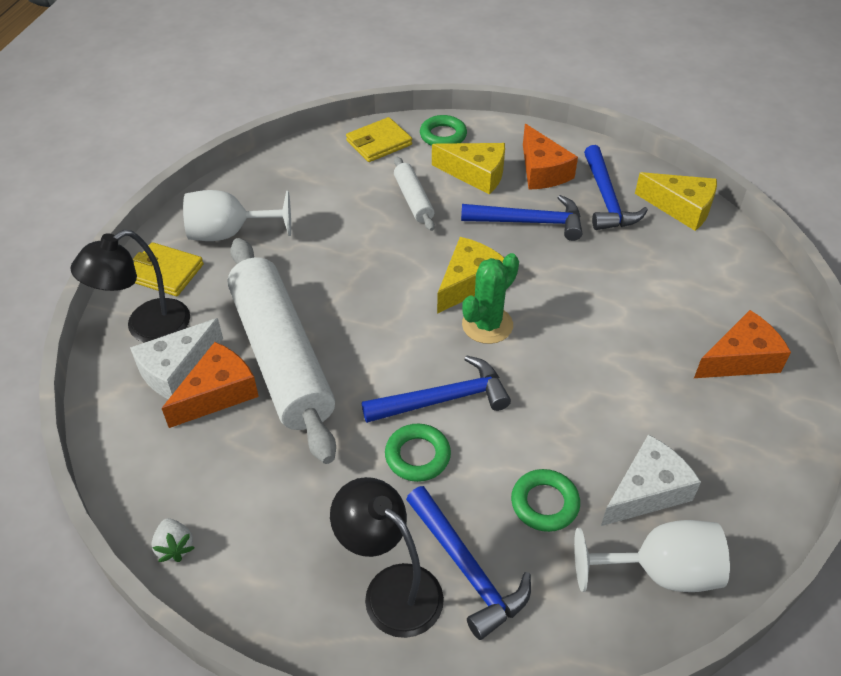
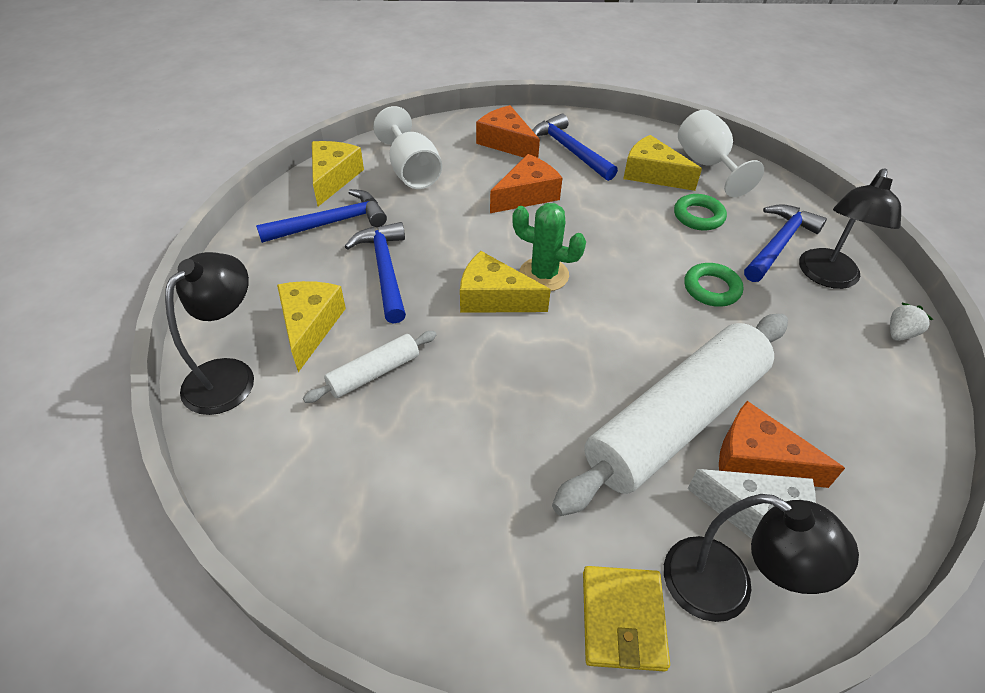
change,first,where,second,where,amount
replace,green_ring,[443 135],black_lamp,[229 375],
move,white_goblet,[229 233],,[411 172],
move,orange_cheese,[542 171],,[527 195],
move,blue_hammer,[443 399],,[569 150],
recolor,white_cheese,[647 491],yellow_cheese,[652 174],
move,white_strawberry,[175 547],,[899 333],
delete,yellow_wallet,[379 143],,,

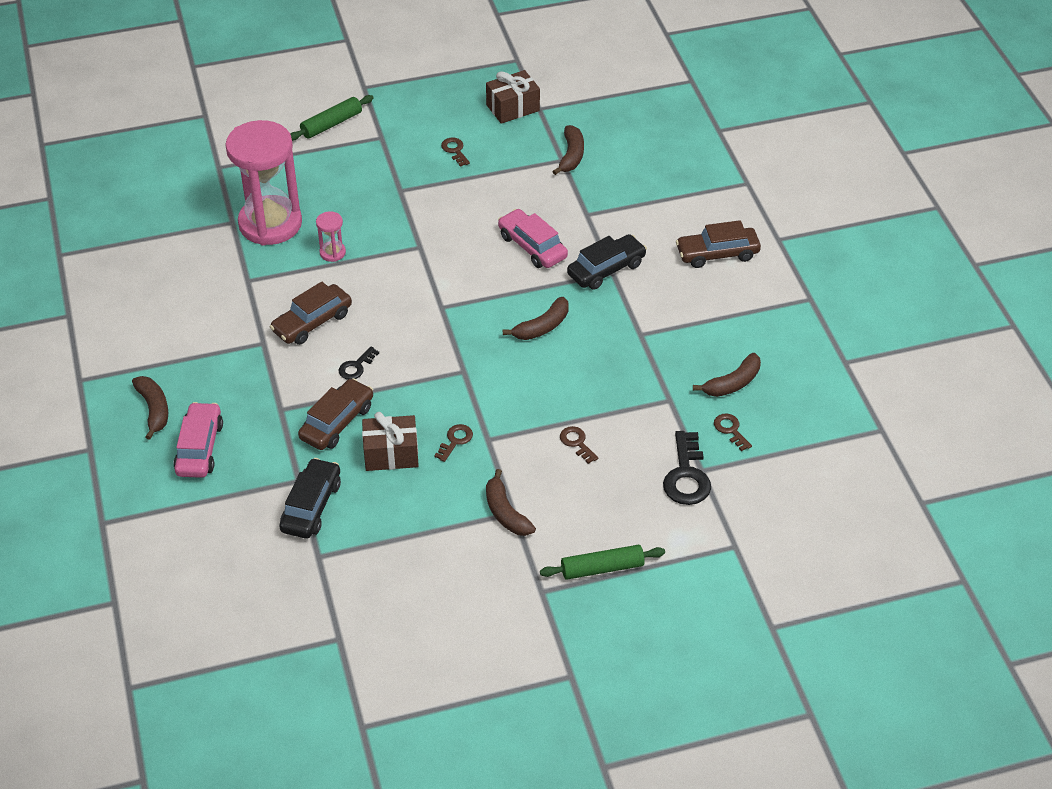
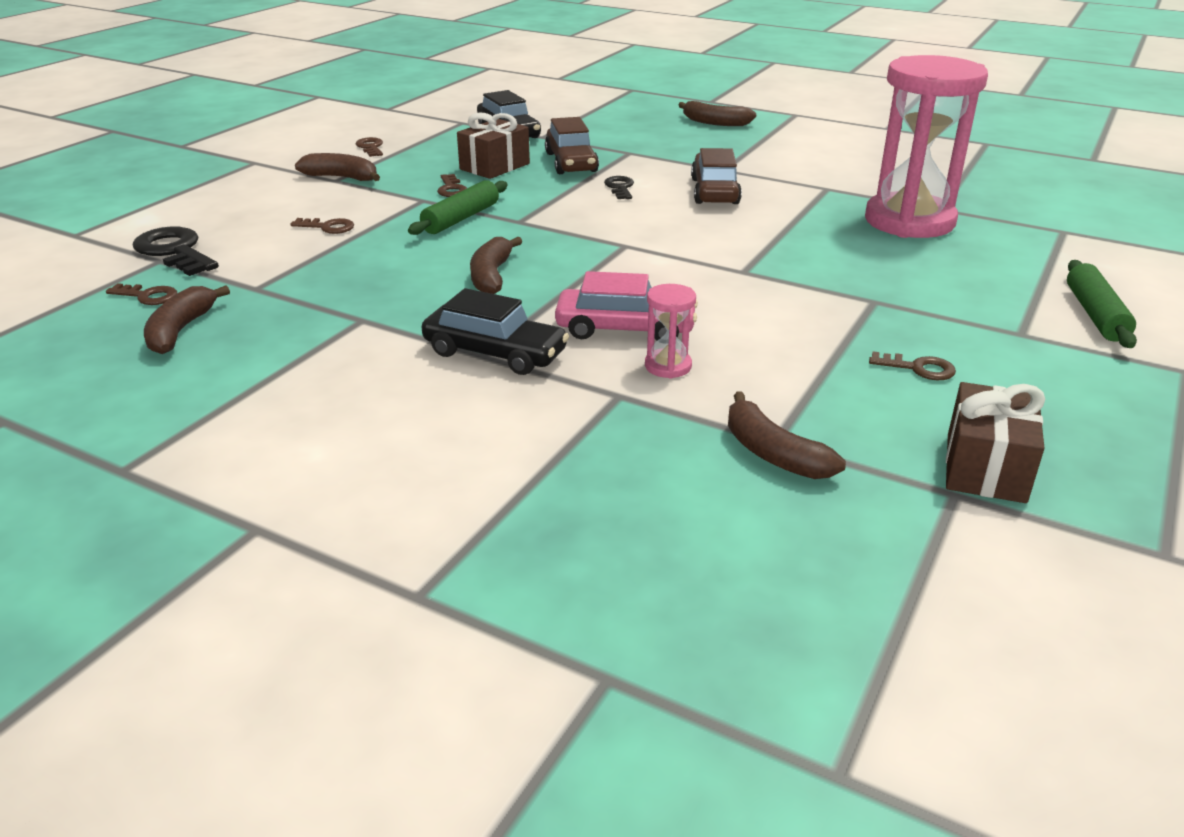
change,first,where,second,where,amount
insert,,,brown_key,[371 147],
move,green_rolling_pin,[602 568],,[461 218],
rotate,black_car,[606 269],,[495 353],75 degrees counterclockwise
move,pink_hourglass,[332 253],,[668 366],
delete,pink_car,[199 448],,,
delete,brown_car,[717 254],,,

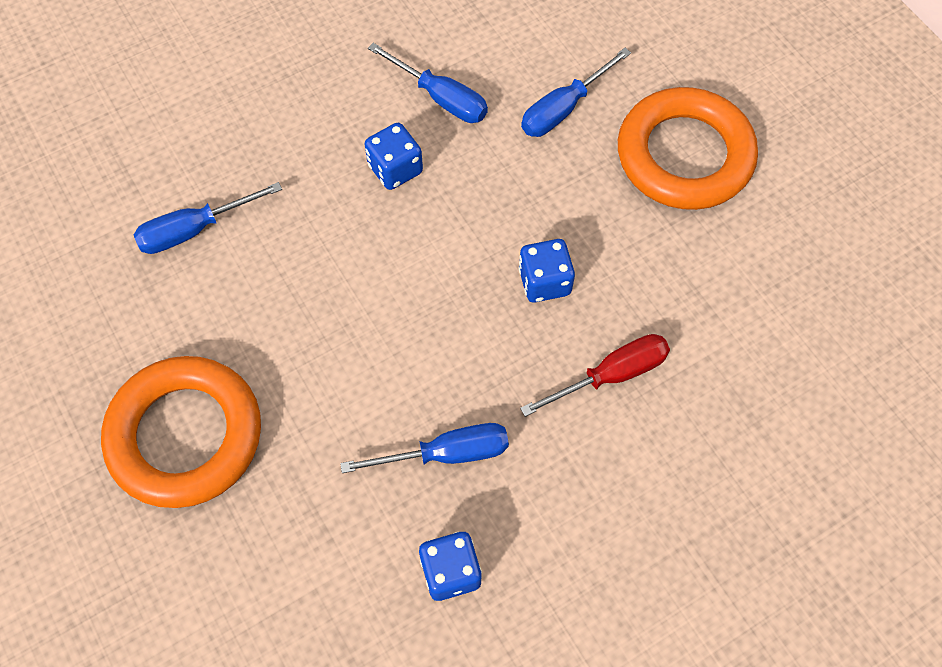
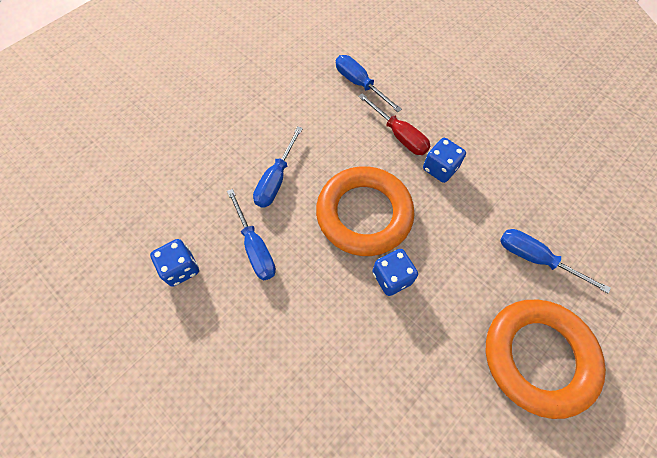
change,first,where,second,where,amount
move,blue_screwdriver,[441 98],,[276 179],
move,orange_ring,[185 435],,[364 214],
move,red_screwdriver,[611 375],,[399 135],

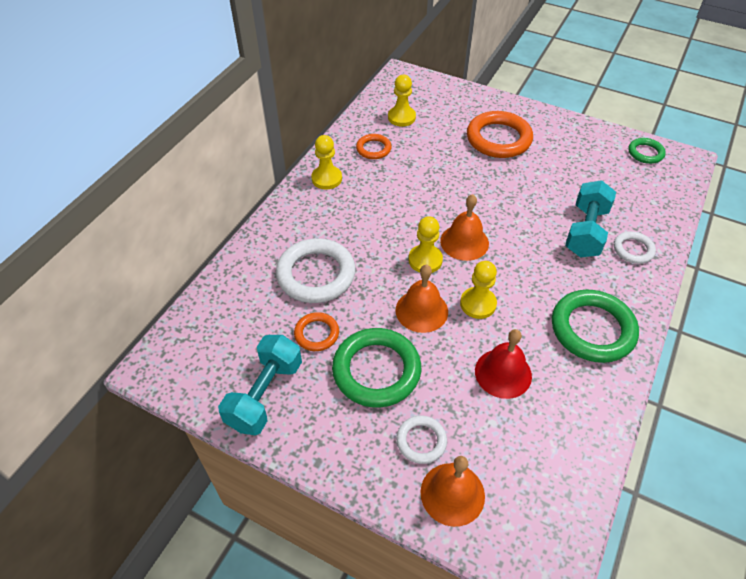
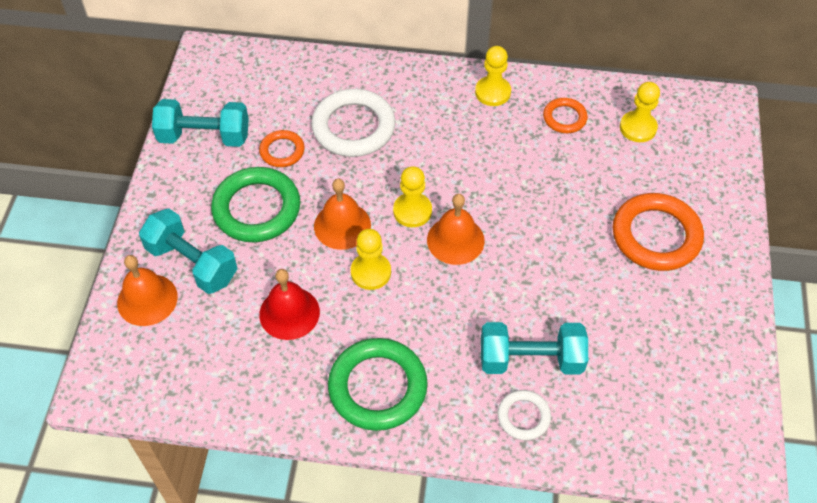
change,first,where,second,where,amount
replace,white_ring,[421 441],turquoise_dumbbell,[192 263],
delete,green_ring,[645 153],,,

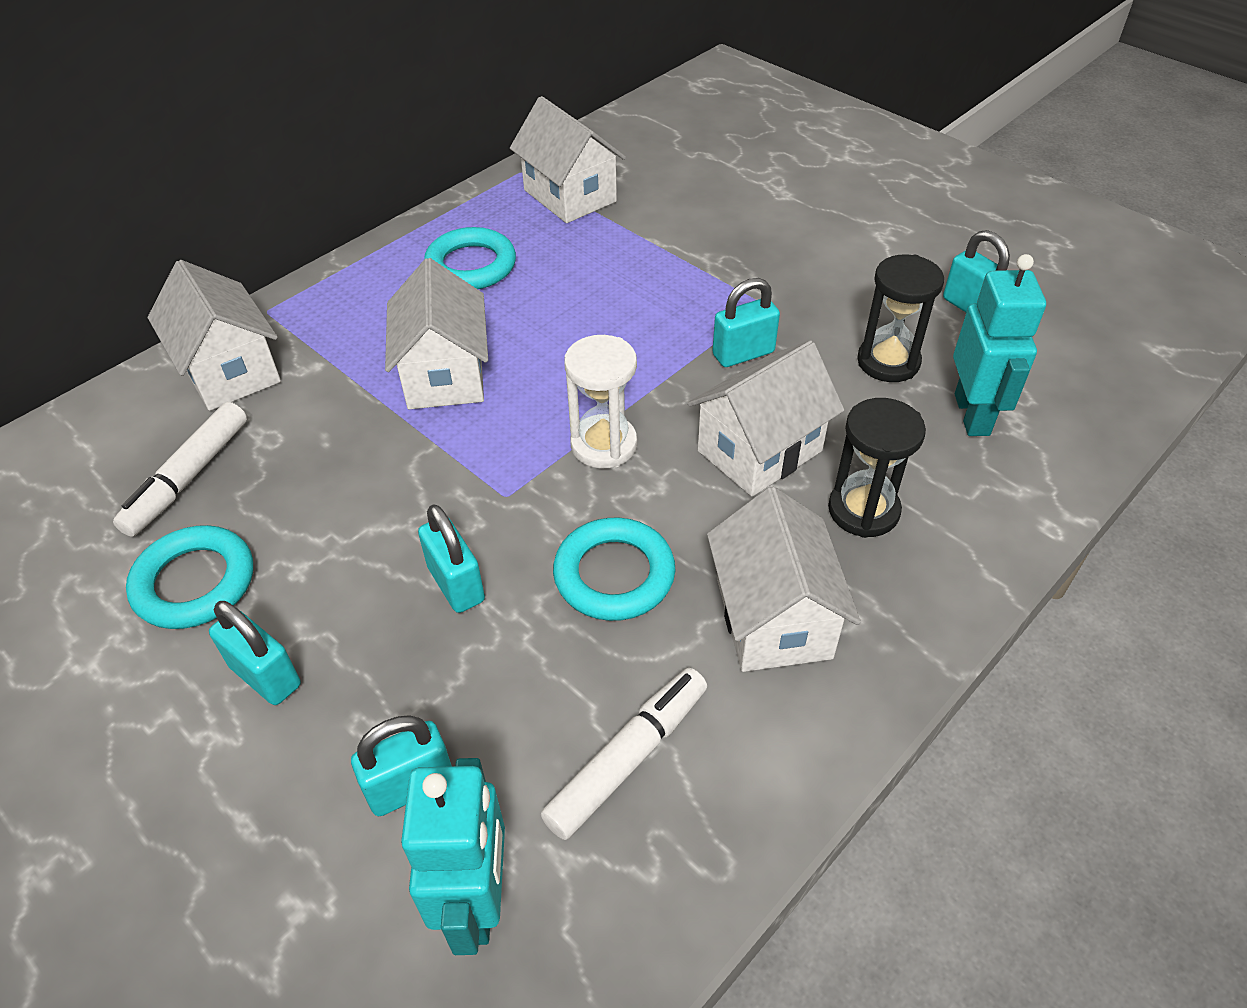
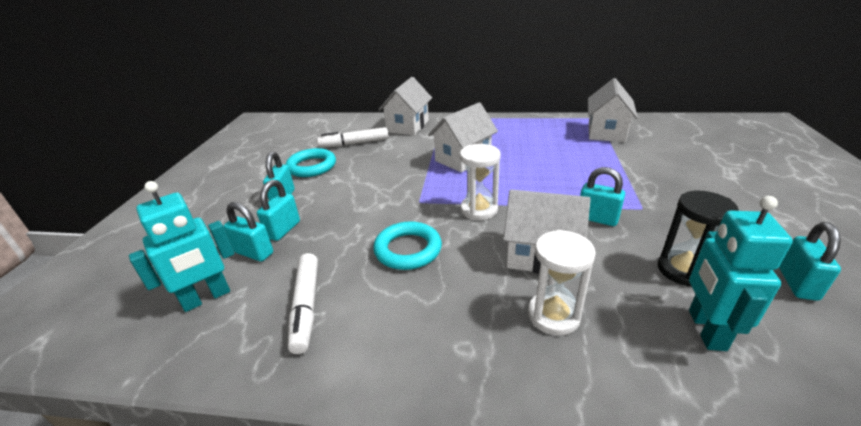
change,first,where,second,where,amount
move,turquoise_padlock,[456 584],,[283 230],
rotate,white_marker,[628 758],,[306 306],75 degrees clockwise
recolor,black_hourglass,[863 510],white_hourglass,[553 315],
rotate,turquoise_robot,[972 414],,[706 330],135 degrees clockwise
delete,turquoise_ring,[471 266],,,
delete,white_house,[773 618],,,

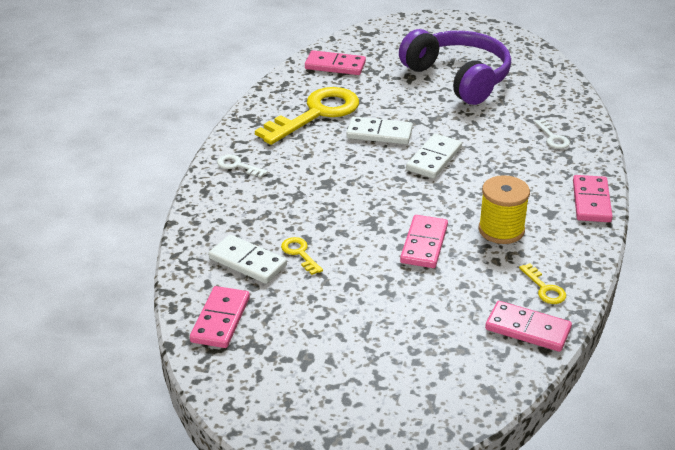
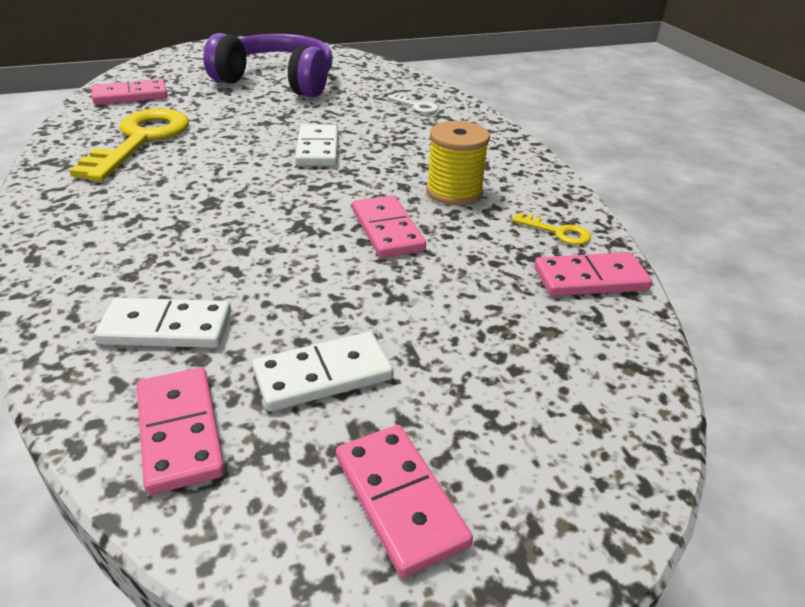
change,first,where,second,where,amount
move,white_domino,[379 133],,[323 375],
move,pink_domino,[591 201],,[400 500],
delete,white_key,[238 166],,,
delete,yellow_key,[300 254],,,

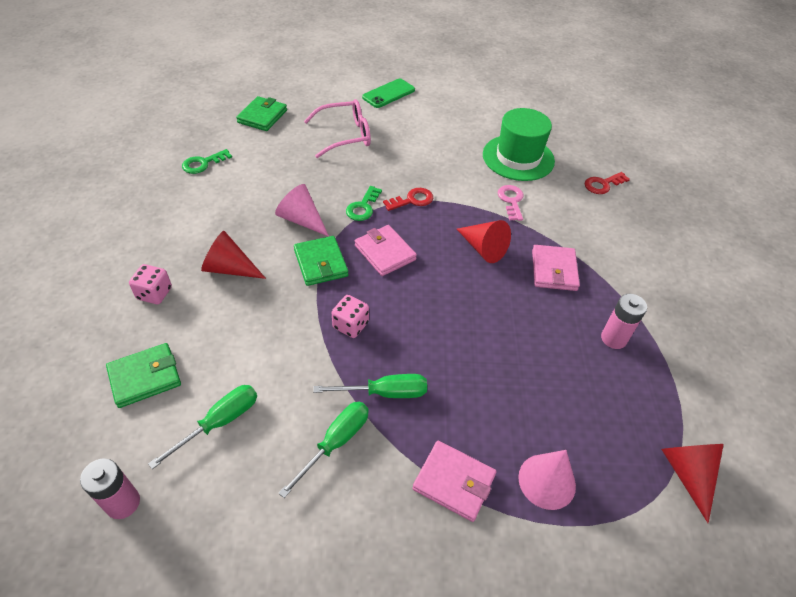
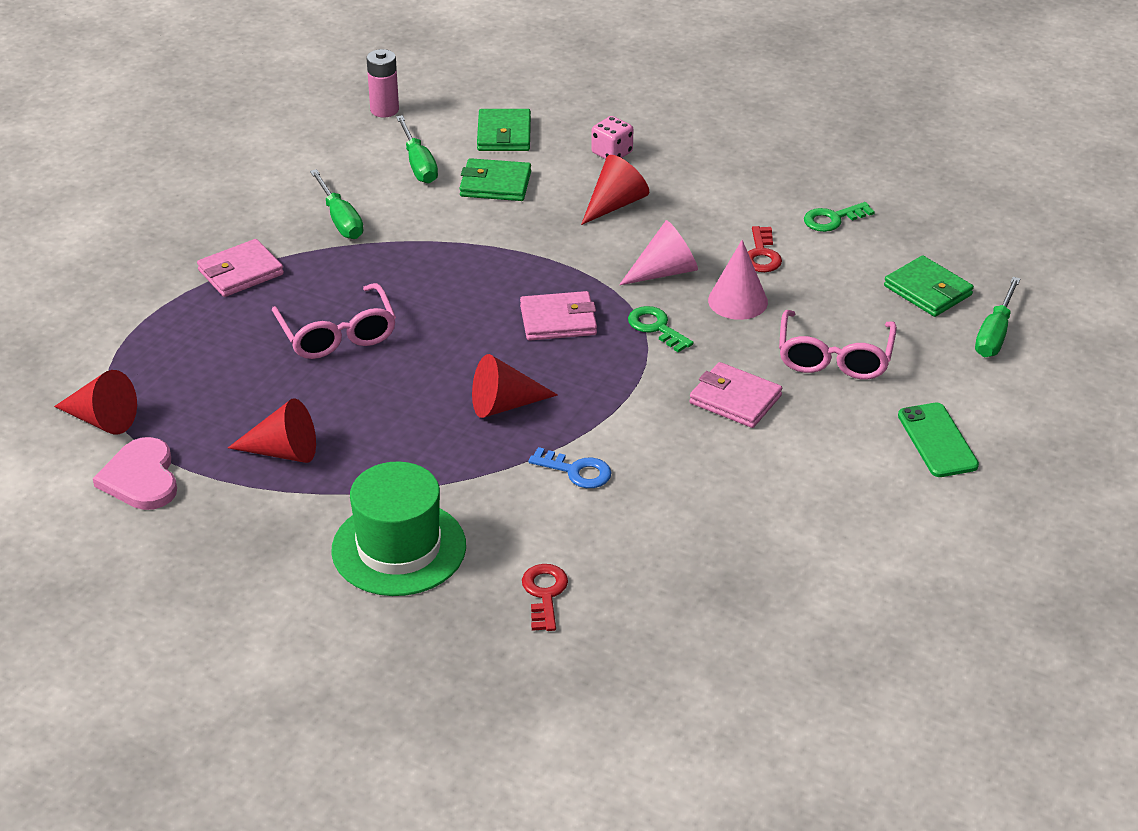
change,first,where,second,where,amount
insert,,,pink_heart,[141 478],
replace,pink_battery,[613 338],red_cone,[283 452],
insert,,,pink_glasses,[337 333],
move,green_hat,[518 158],,[399 548],
move,green_wallet,[321 263],,[495 184],
recolor,pink_key,[511 201],blue_key,[576 471],
move,pink_wallet,[554 270],,[735 399],
move,pink_cone,[547 481],,[737 301],
move,red_key,[412 200],,[762 255],
rotate,green_key,[203 163],,[833 219],105 degrees counterclockwise
move,green_screwdriver,[384 392],,[995 334],
delete,pink_dice,[350 325],,,

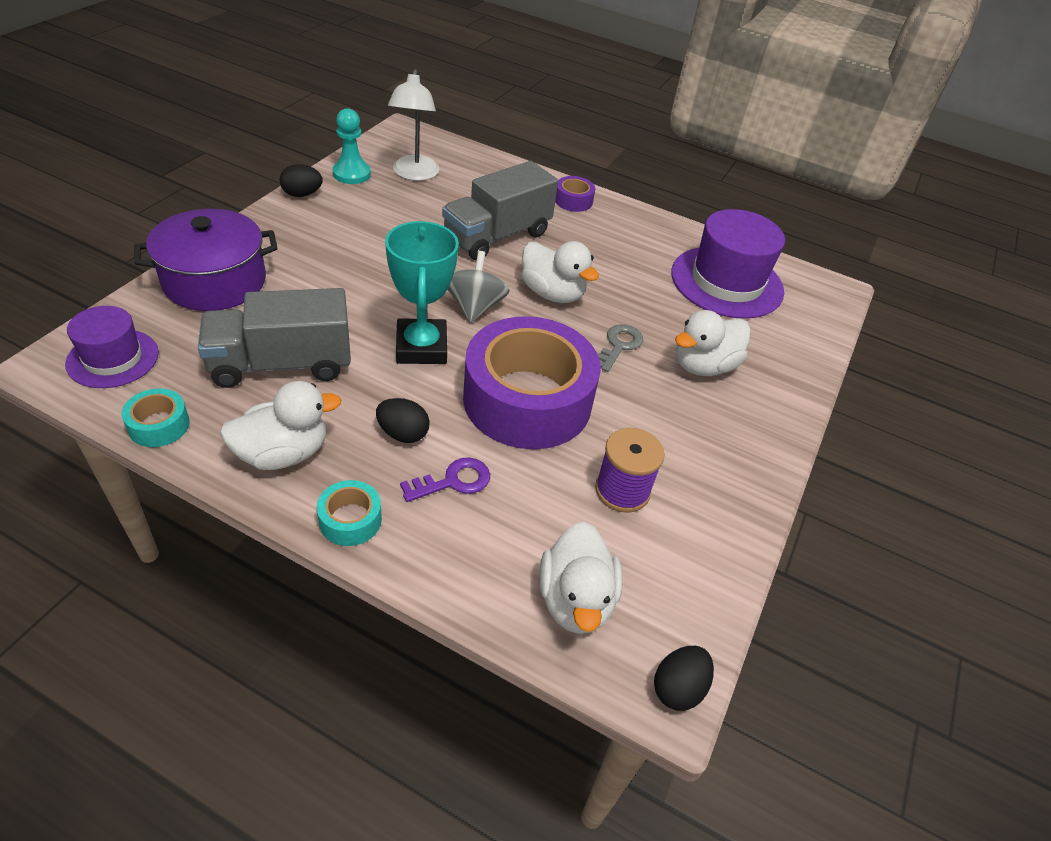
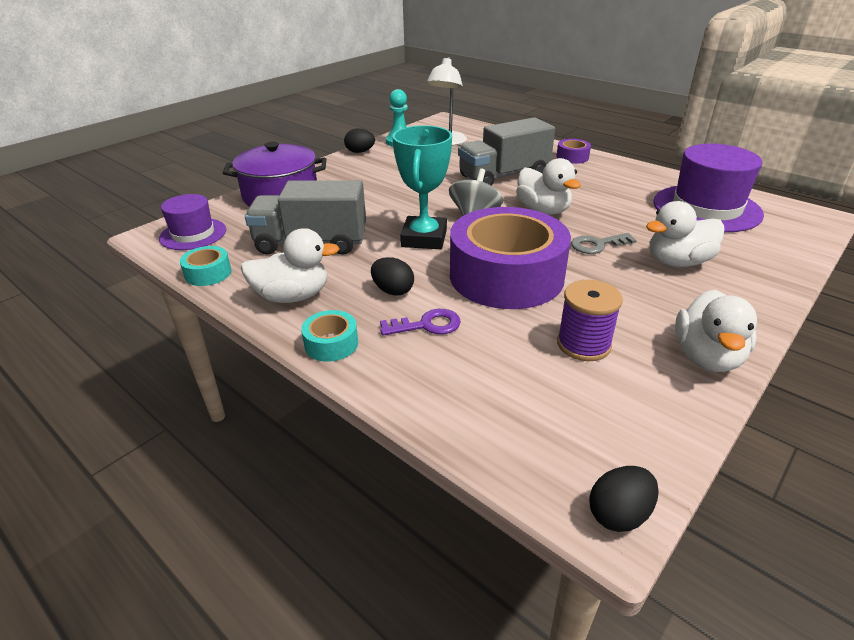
change,first,where,second,where,amount
rotate,grey_key,[619 345],,[597 245],150 degrees counterclockwise
move,white_duck,[575 600],,[707 357],

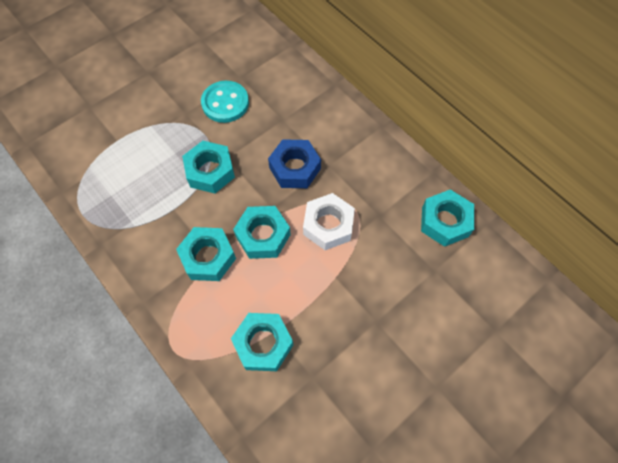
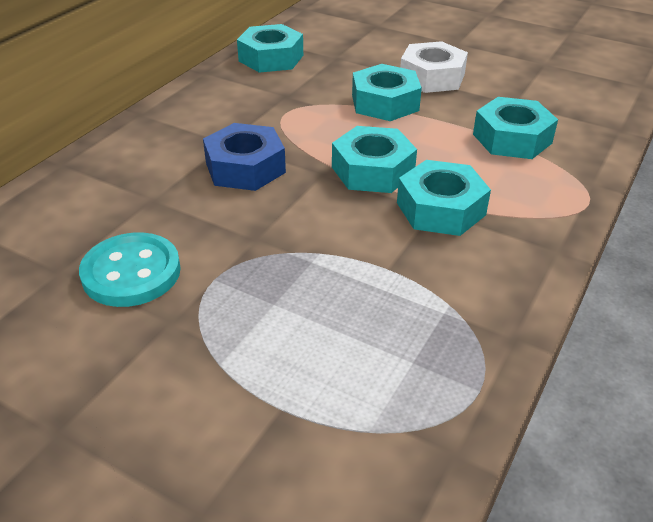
change,first,where,second,where,amount
move,turquoise_nut,[210 171],,[385 103],
move,white_nut,[328 225],,[432 77],

